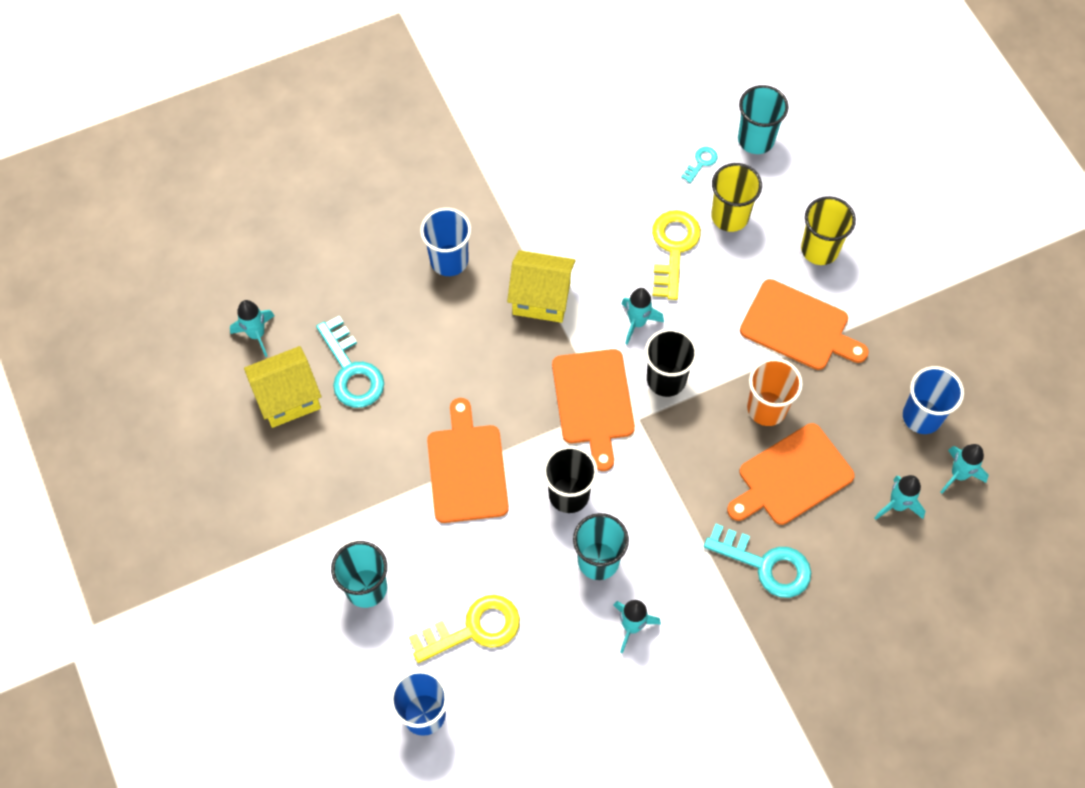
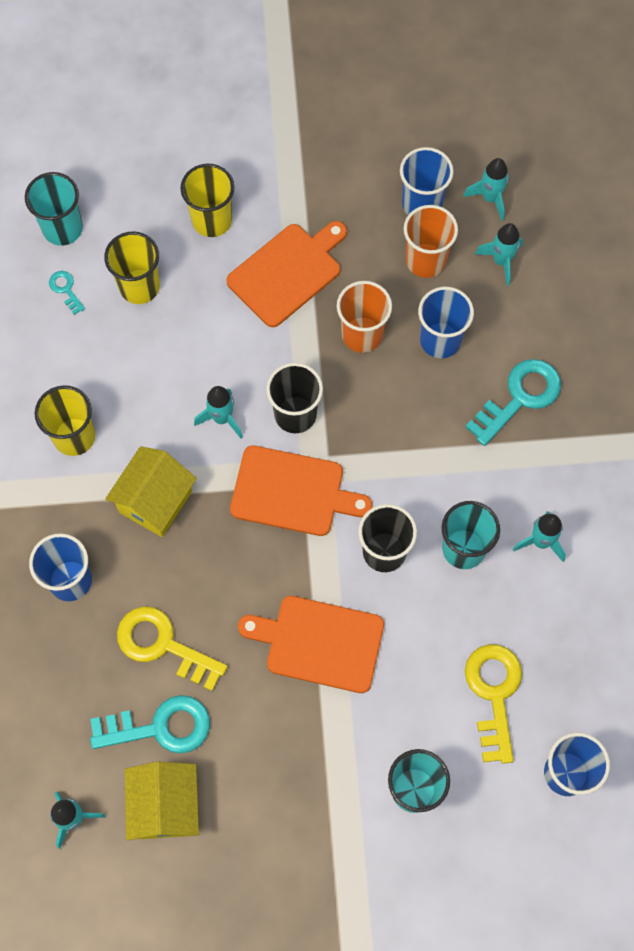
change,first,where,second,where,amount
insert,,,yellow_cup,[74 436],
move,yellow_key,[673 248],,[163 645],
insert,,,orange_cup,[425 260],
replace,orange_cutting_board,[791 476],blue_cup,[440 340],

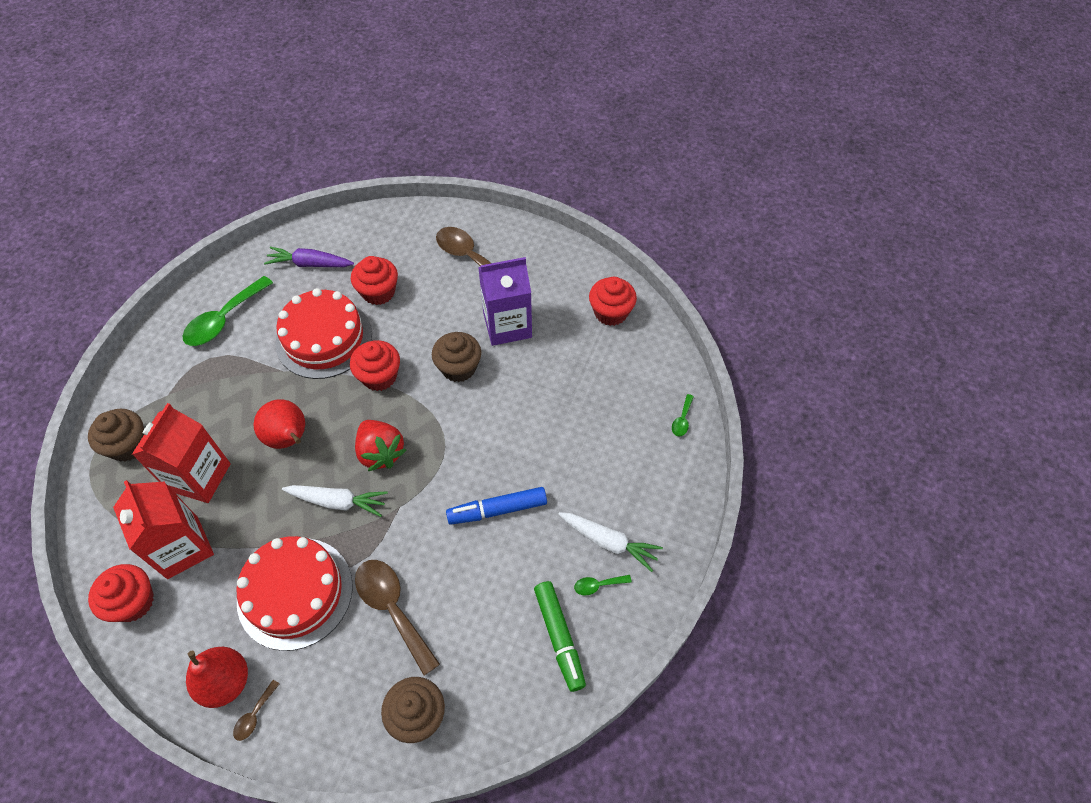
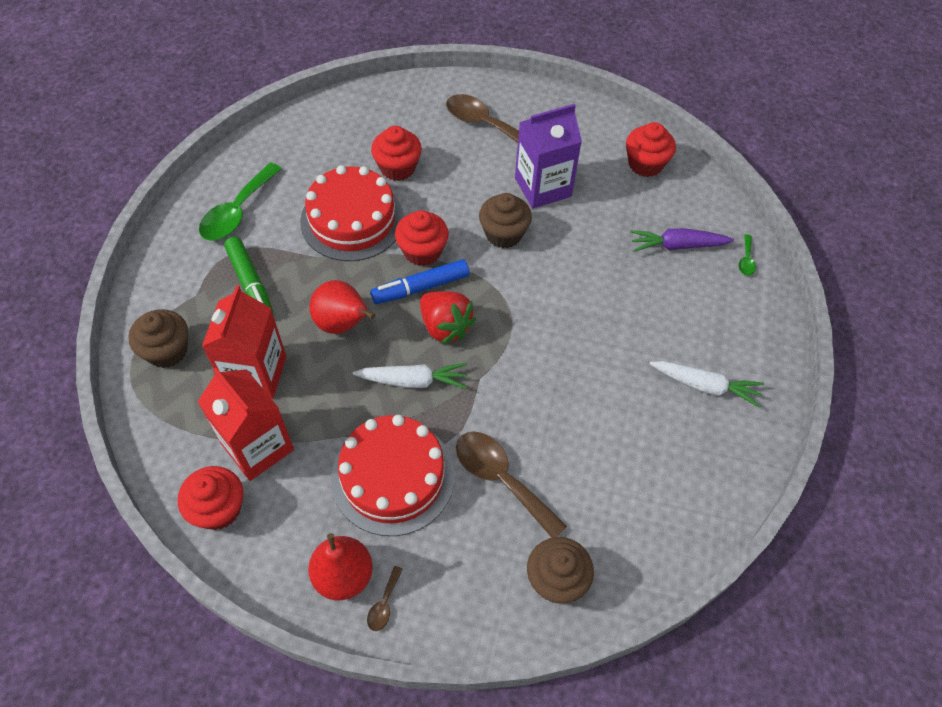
change,first,where,second,where,amount
move,green_marker,[559 637],,[250 283],
move,blue_marker,[497 510],,[420 287],
move,purple_carrot,[310 264],,[677 245],
delete,green_spoon,[598 585],,,

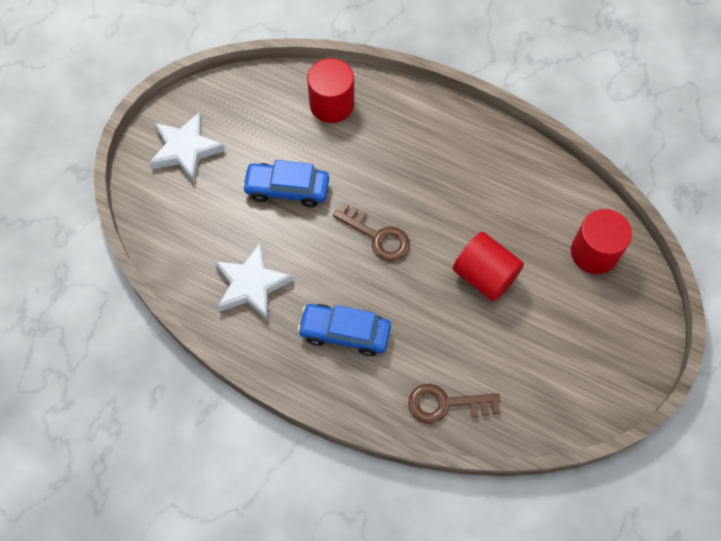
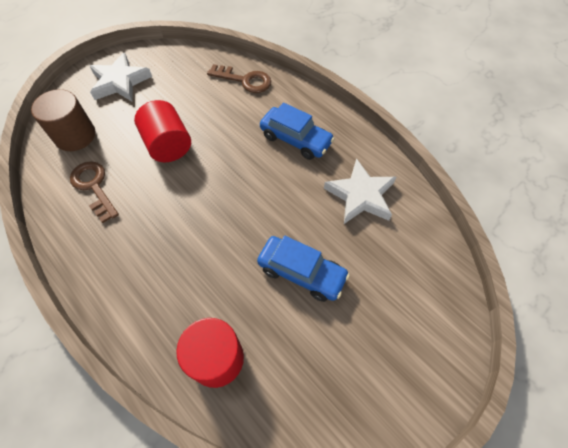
change,first,where,second,where,amount
recolor,red_cylinder,[594 252],brown_cylinder,[75 136],
move,brown_key,[377 236],,[94 187],
move,white_star,[185 149],,[120 82],

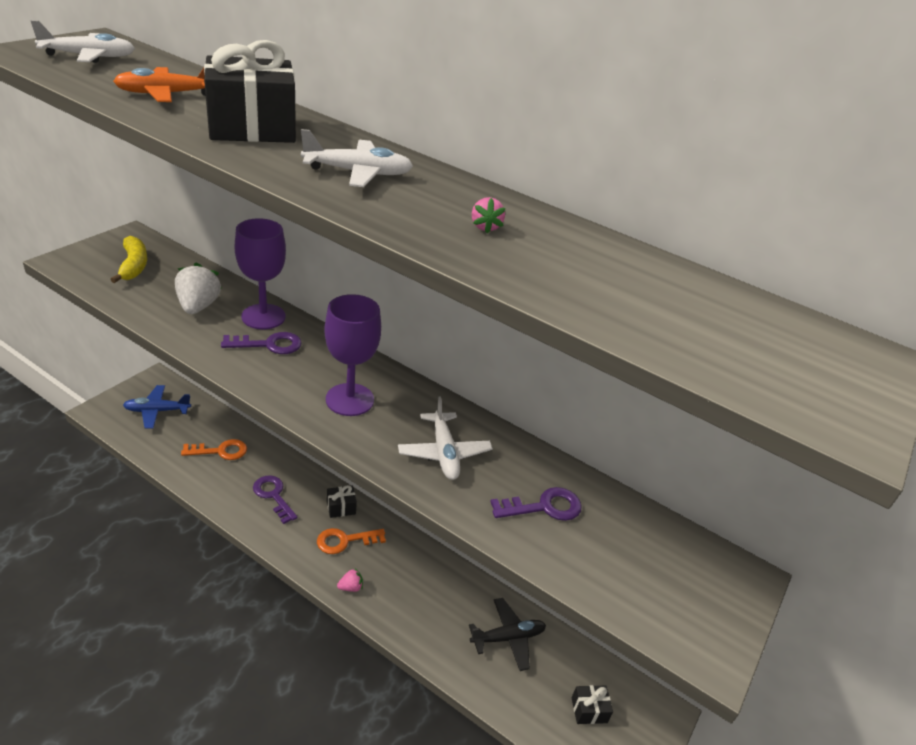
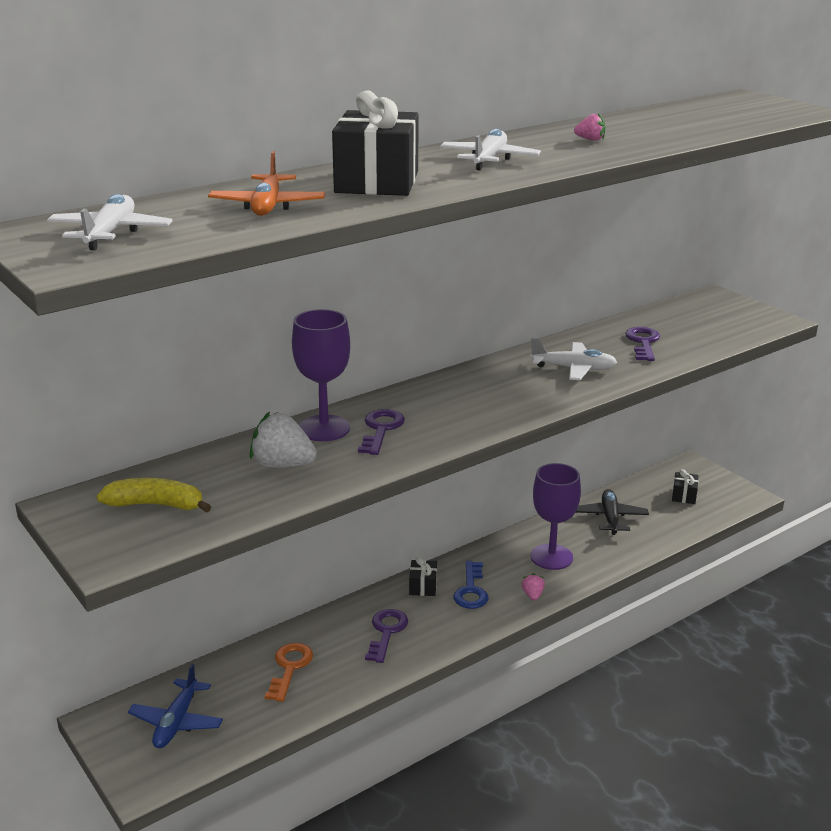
change,first,where,second,where,amount
rotate,purple_key,[273 496],,[386 632],120 degrees clockwise
recolor,orange_key,[345 541],blue_key,[471 590],
move,purple_goblet,[349 399],,[551 557],

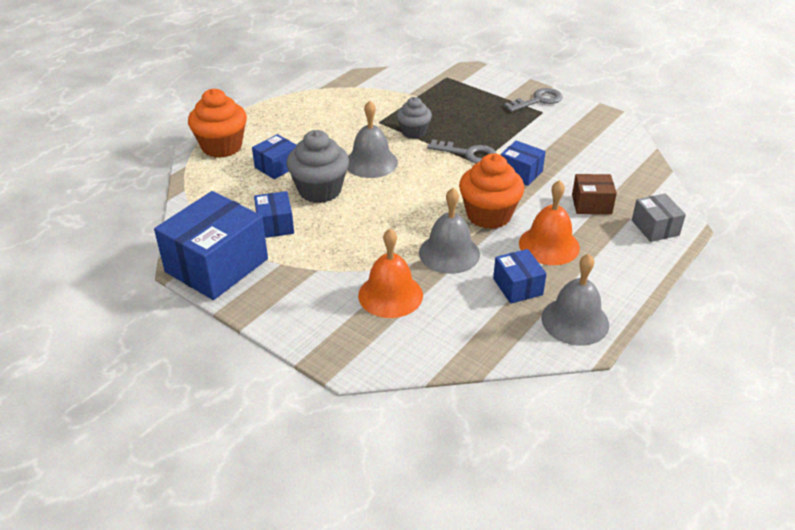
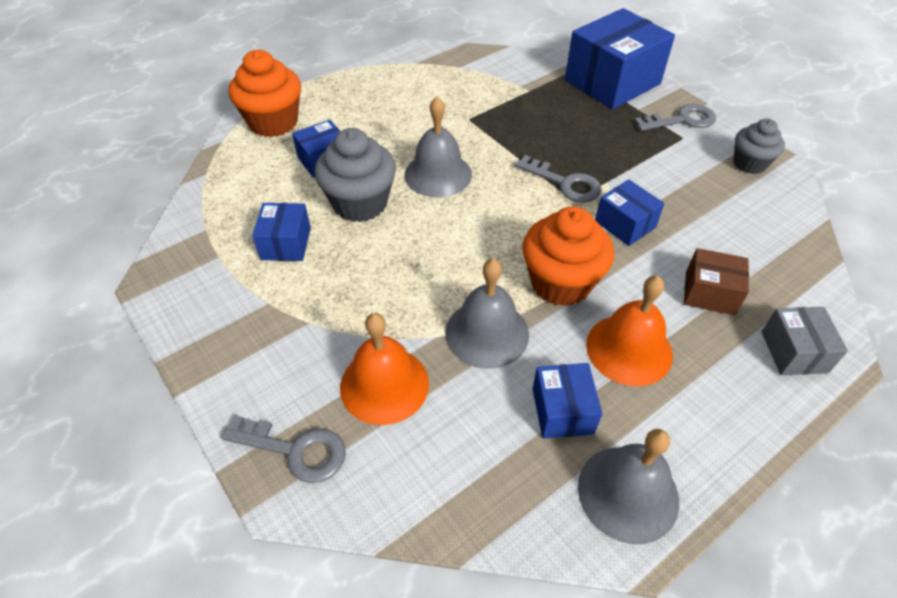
change,first,where,second,where,amount
insert,,,grey_key,[295 450],
move,blue_box,[217 265],,[612 82],
move,grey_cupcake,[413 132],,[749 163],

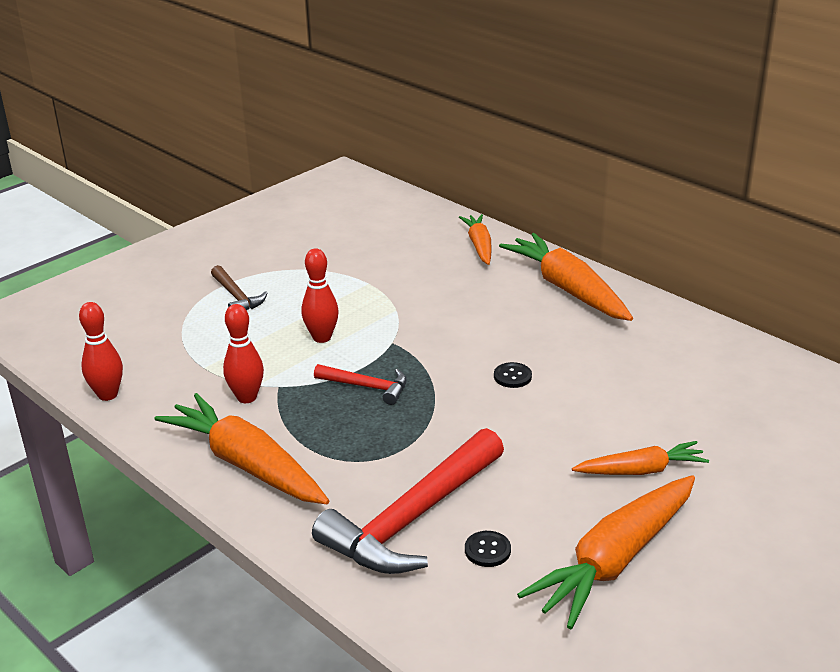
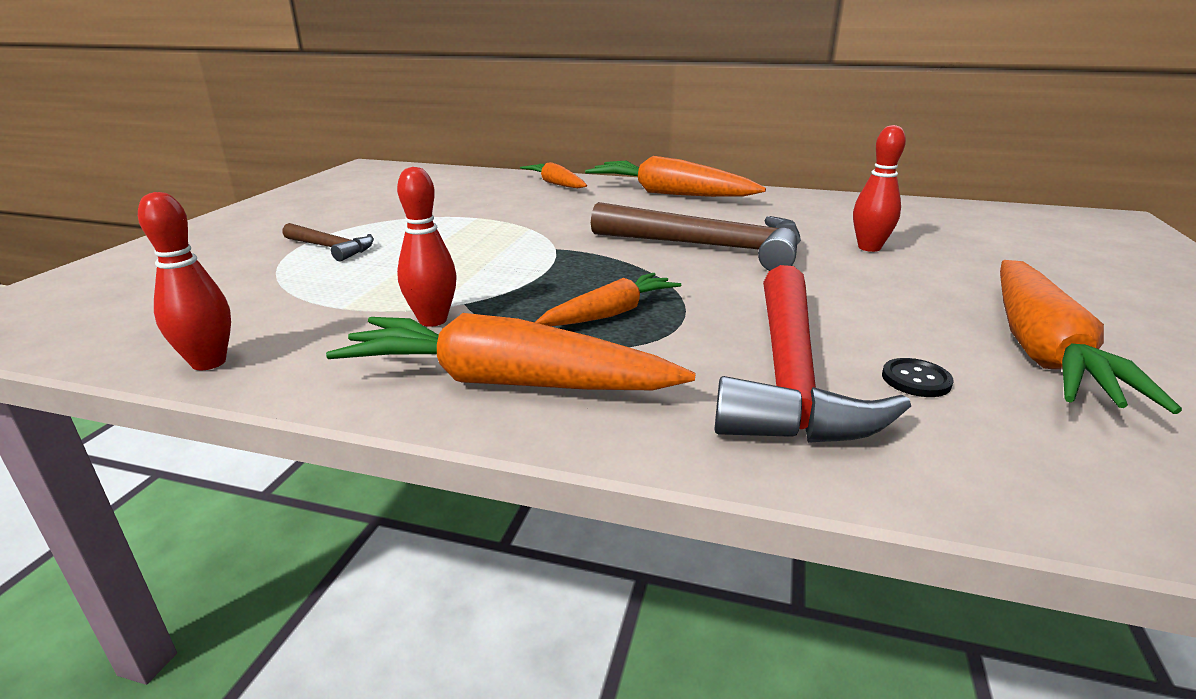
change,first,where,second,where,amount
move,orange_carrot,[641 470],,[610 313],
replace,black_button,[512 376],brown_hammer,[709 247],
move,red_bowling_pin,[322 337],,[869 248],
delete,red_hammer,[367 387],,,

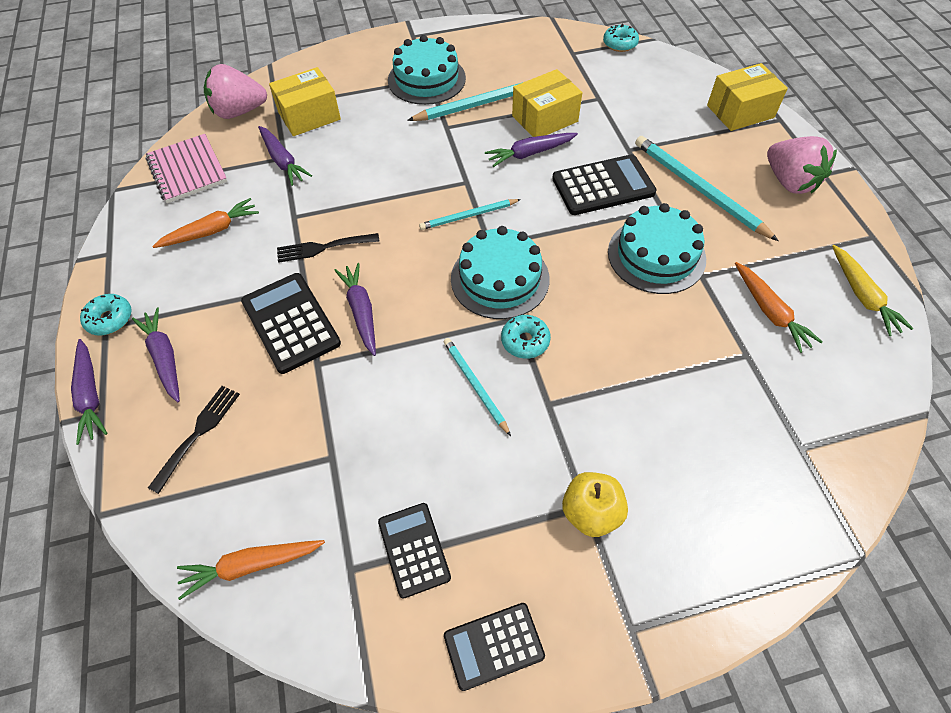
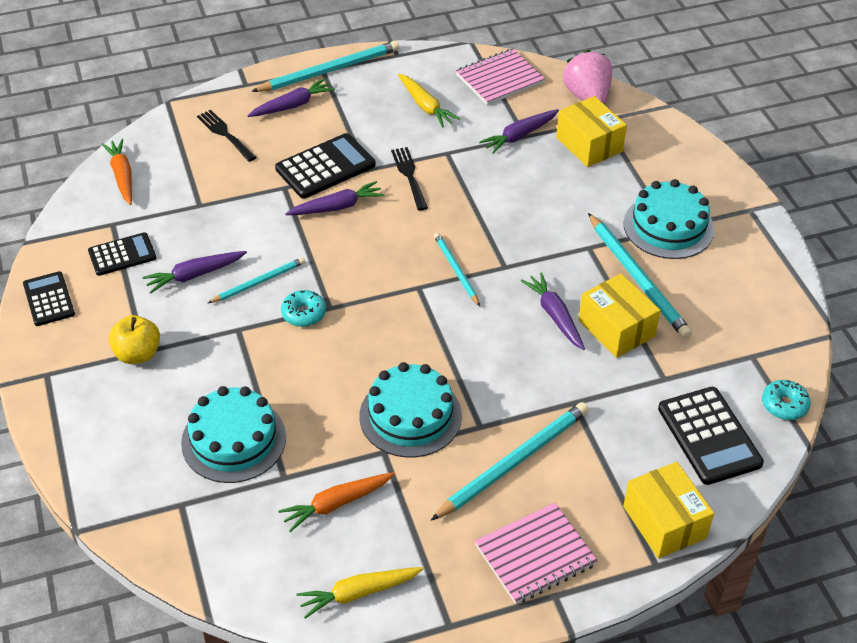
change,first,where,second,where,amount
move,purple_carrot,[91 395],,[194 275],
move,turquoise_cake,[500 279],,[234 440],
rotate,black_fork,[198 433],,[225 134],150 degrees counterclockwise
replace,turquoise_donut,[110 319],turquoise_pencil,[329 70],
recolor,orange_carrot,[211 231],yellow_carrot,[425 106],
replace,pink_strawberry,[789 182],pink_notebook,[535 555],
move,black_calculator,[603 186],,[709 436],

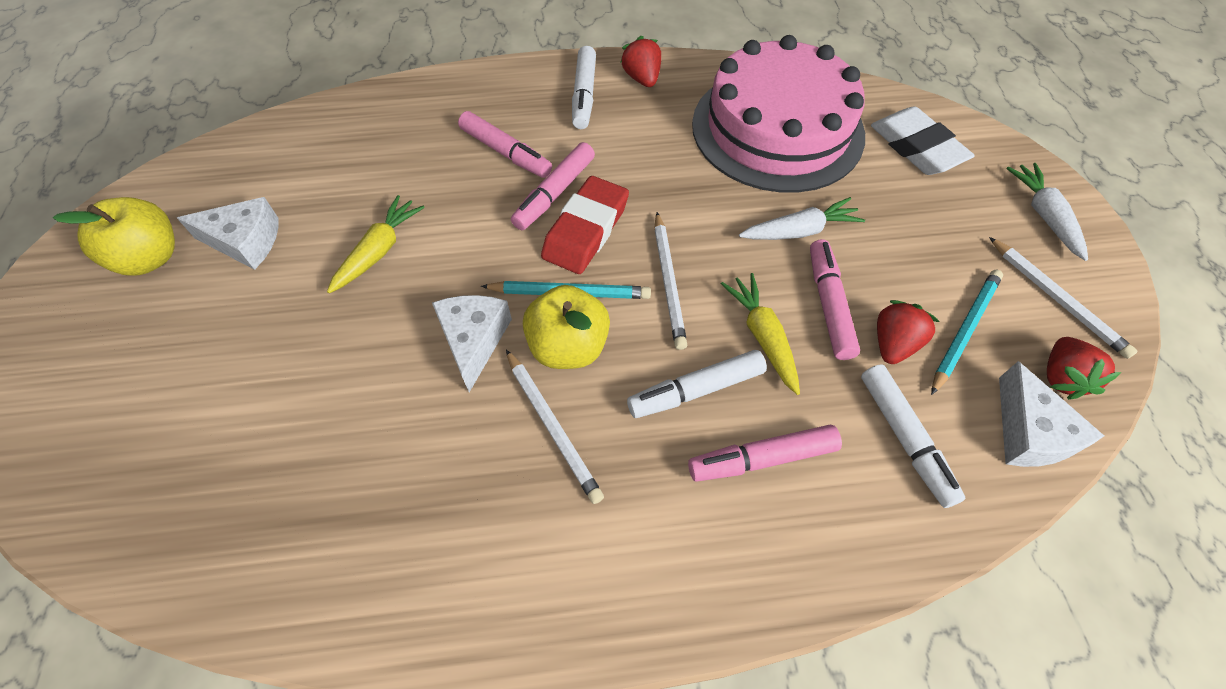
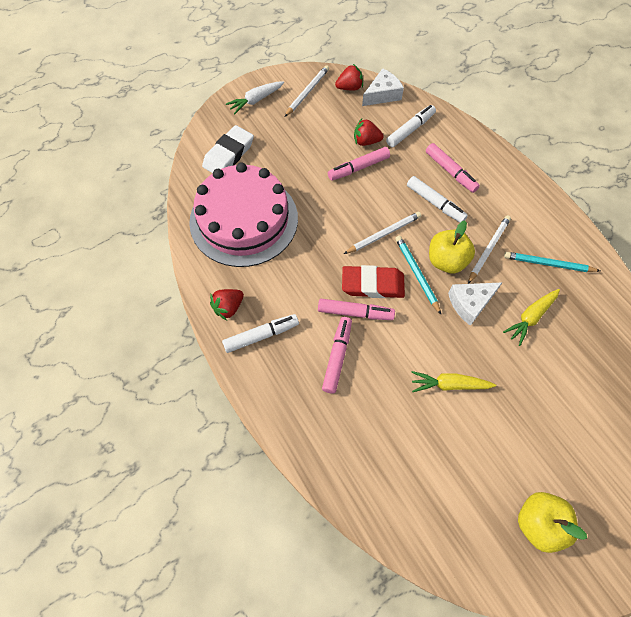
change,first,where,second,where,amount
move,yellow_carrot,[762 336],,[530 318],
move,turquoise_pencil,[964 331],,[548 264],
delete,white_cheese,[245 241],,,
delete,white_carrot,[800 231],,,

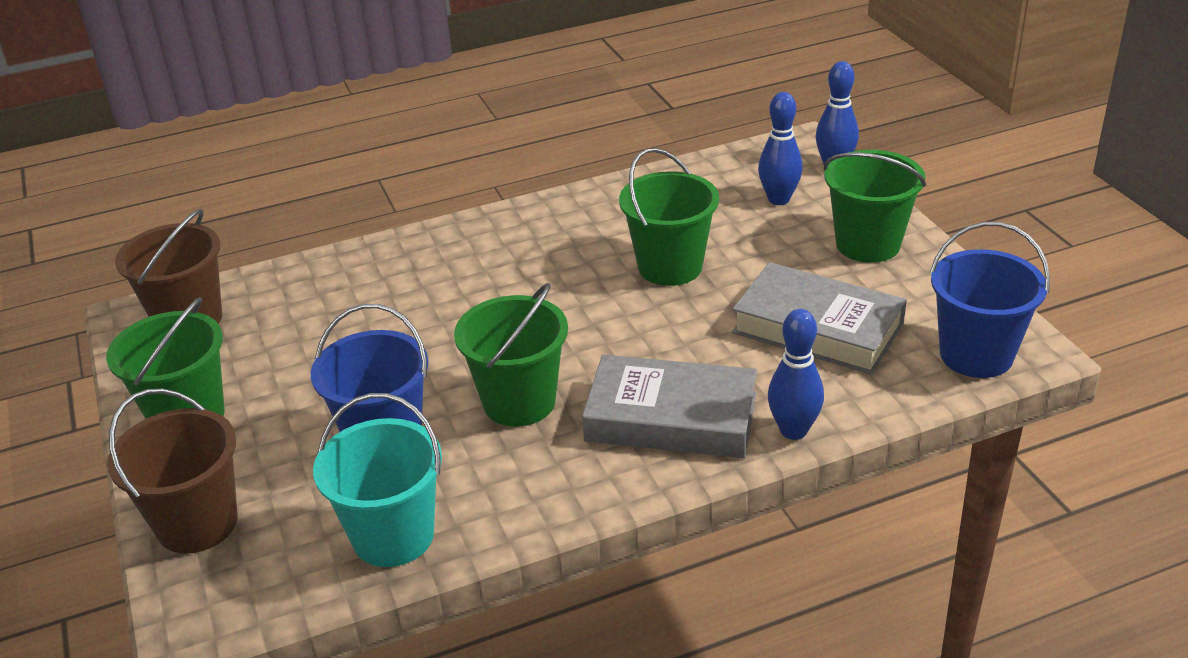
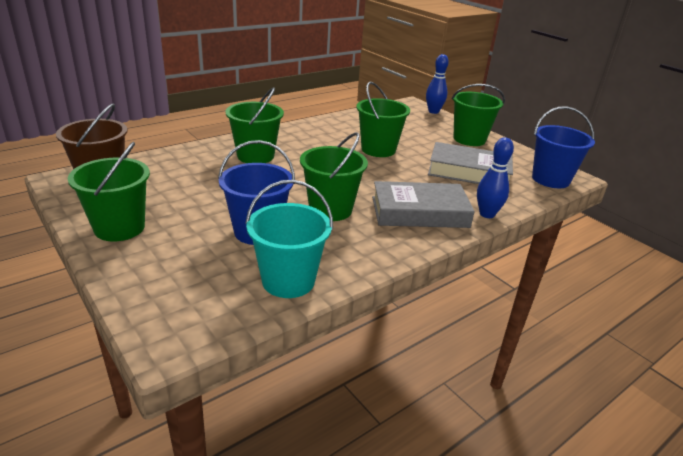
change,first,where,second,where,amount
insert,,,green_bucket,[255 156],
delete,brown_bucket,[197 523],,,
delete,blue_bowling_pin,[779 199],,,

